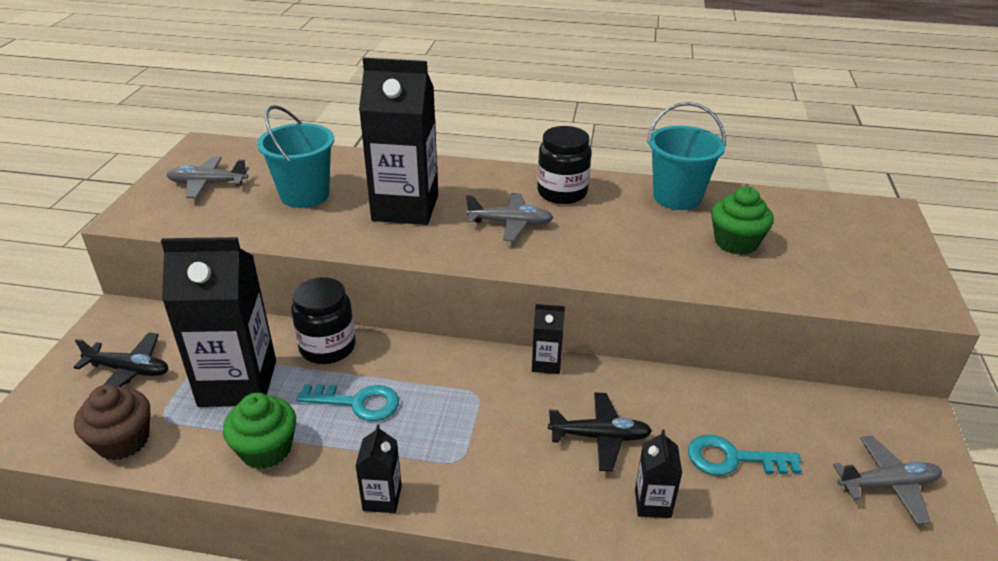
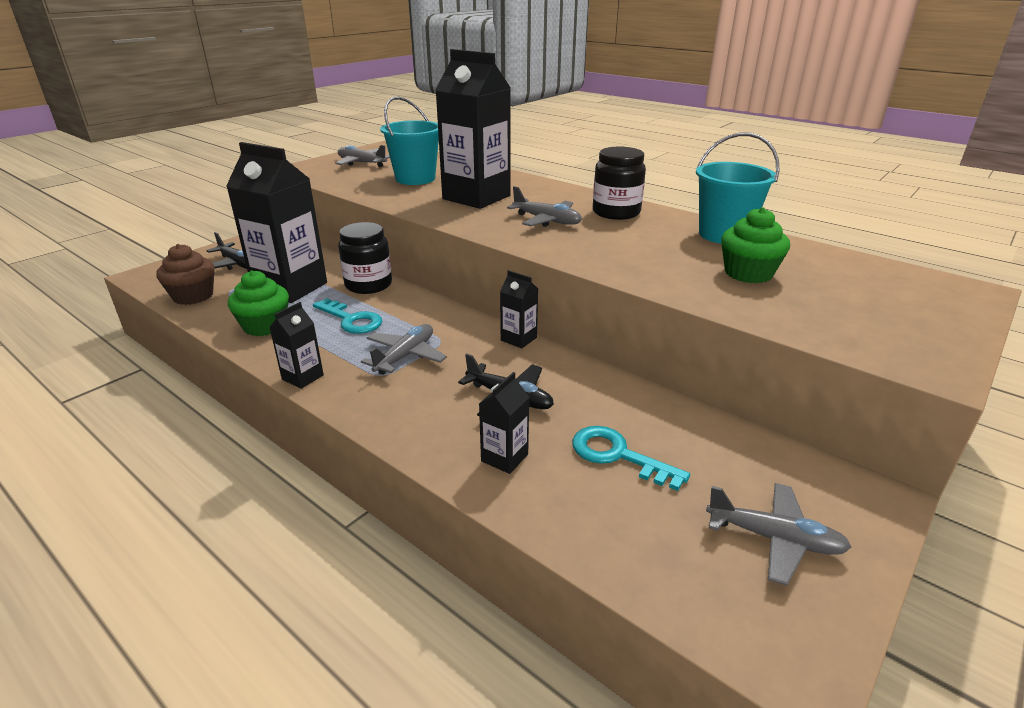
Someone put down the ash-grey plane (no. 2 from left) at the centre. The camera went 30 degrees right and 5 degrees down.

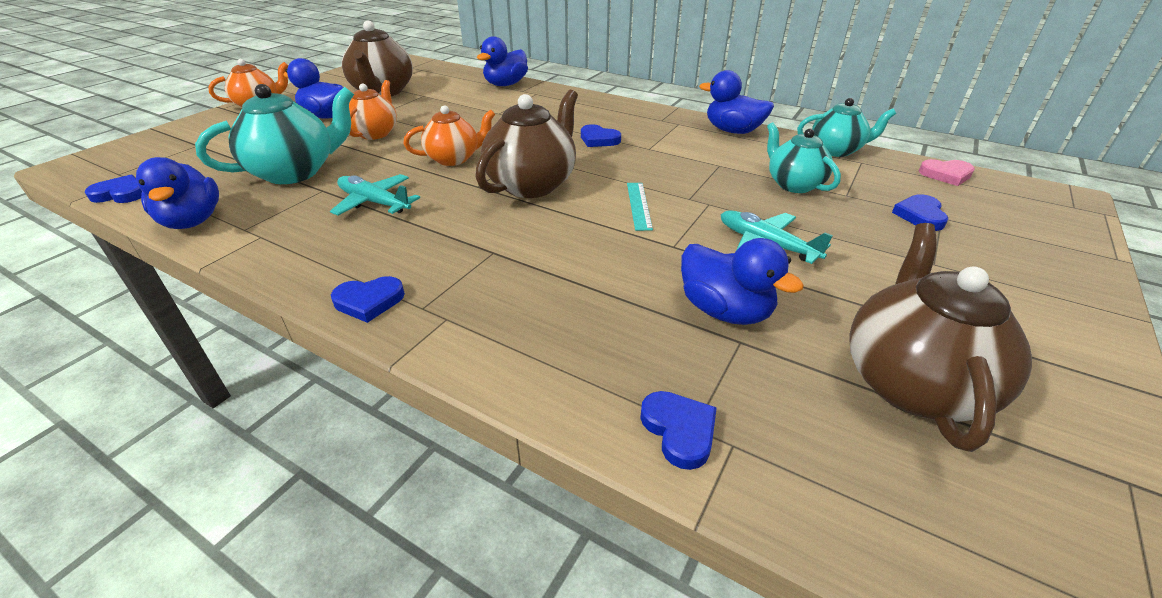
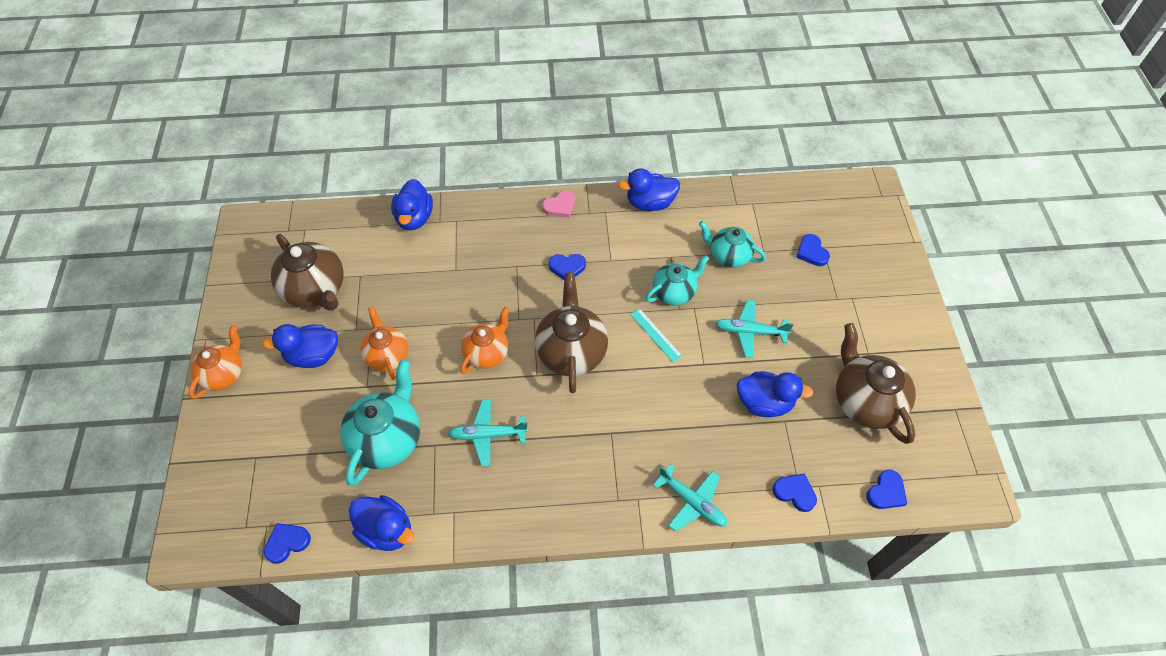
Someone carried the cobalt love heart (no. 2 from left in the first image) from the middle left to the bottom right. Someone carried the turquoise china teapot (no. 3 from left in the first image) from the top right to the centre. Someone carried the rosy love heart from the top right to the top centre. Someone put down the turquoise plane (no. 2 from left) at the bottom centre. The camera went 35 degrees left and 20 degrees up.

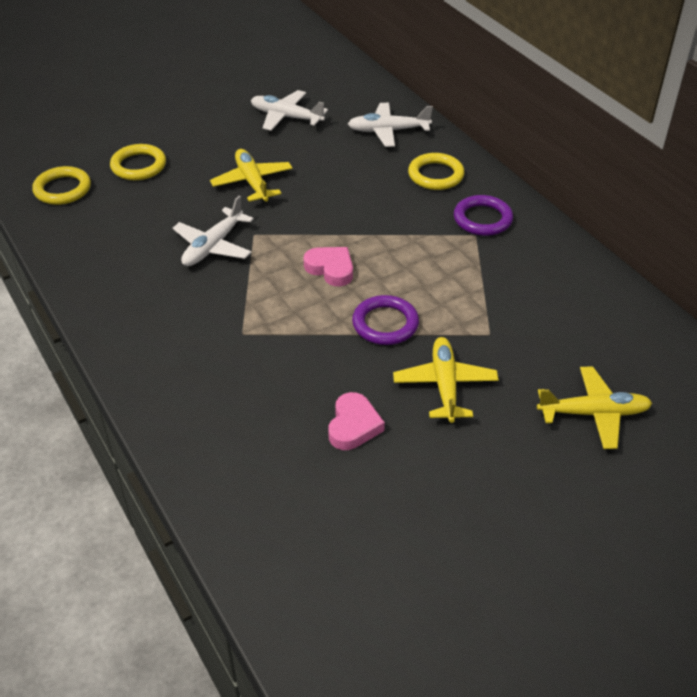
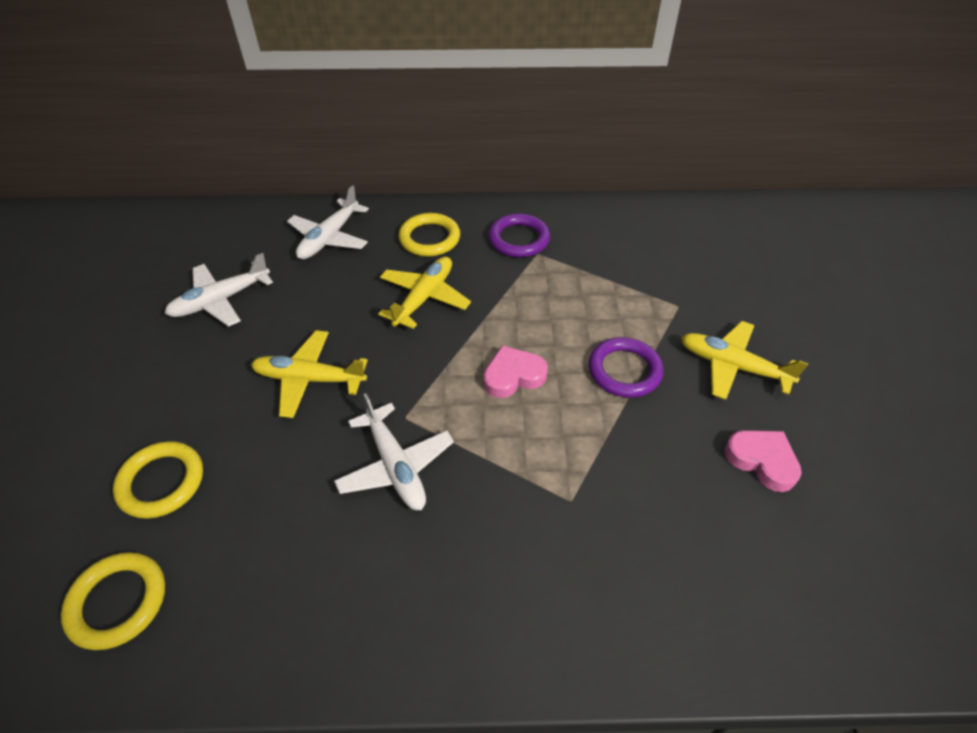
Someone carried the golden plane (no. 3 from left in the first image) from the middle right to the centre. The camera went 60 degrees left and 5 degrees up.

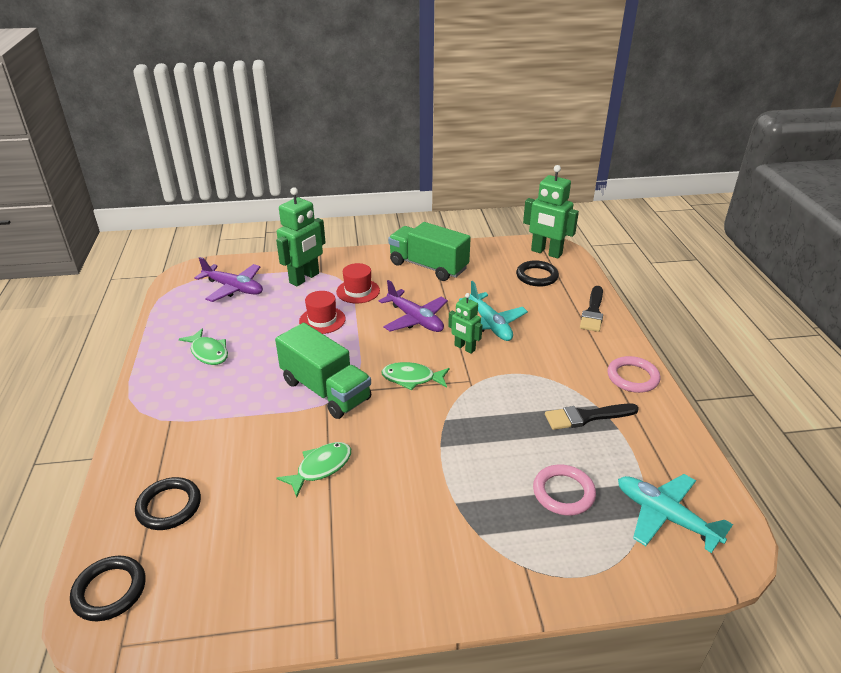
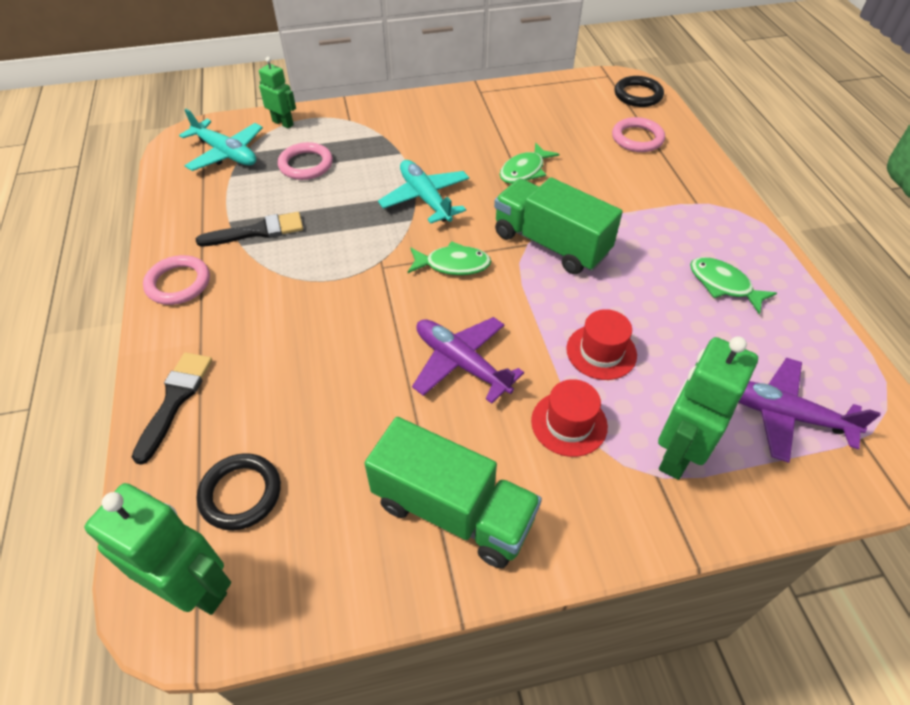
Someone repainted the black hoop (no. 2 from left) at the bottom left, which became the rosy hoop (no. 3 from left) at the top right. Someone carried the leaf-green robot (no. 2 from left) from the centre to the top left. Someone carried the turquoise plane (no. 1 from left in the first image) from the centre to the top centre. The camera went 175 degrees right and 15 degrees up.

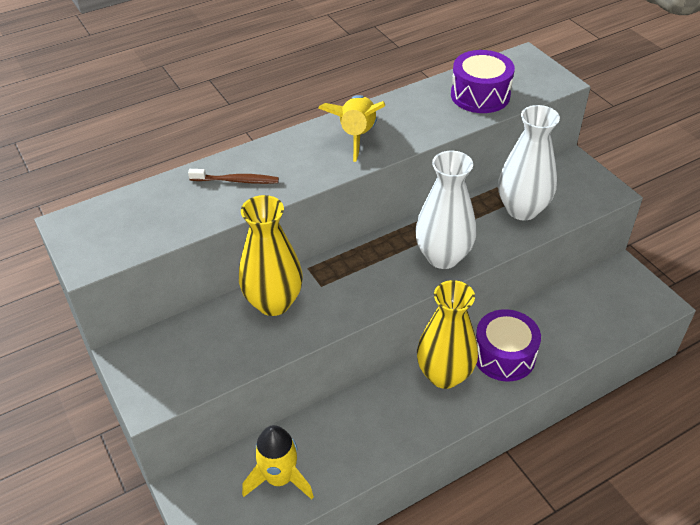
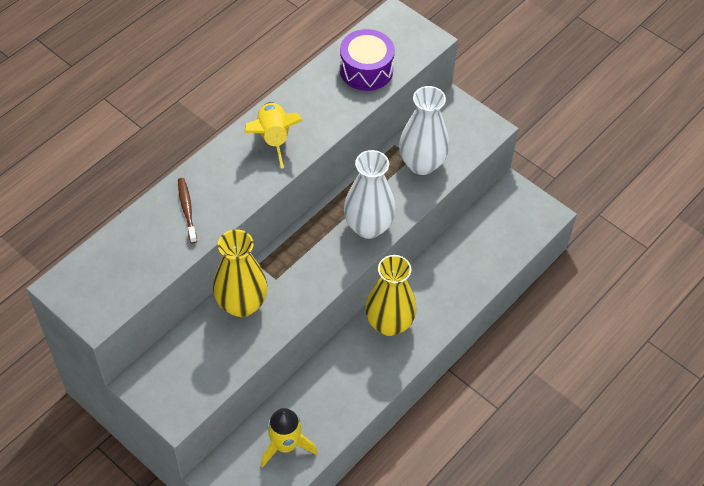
Someone rotated the dark brown tooth brush at the middle left by 90 degrees counterclockwise. Someone took away the royal purple toy drum (no. 2 from left) at the middle right. The camera went 20 degrees left and 10 degrees up.

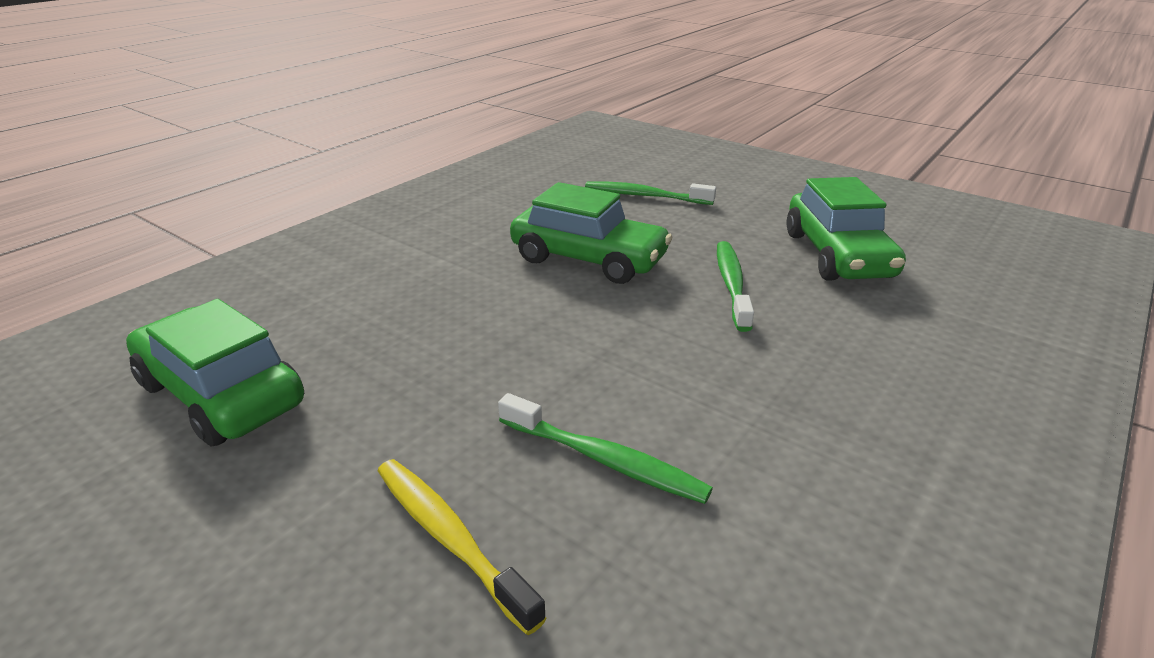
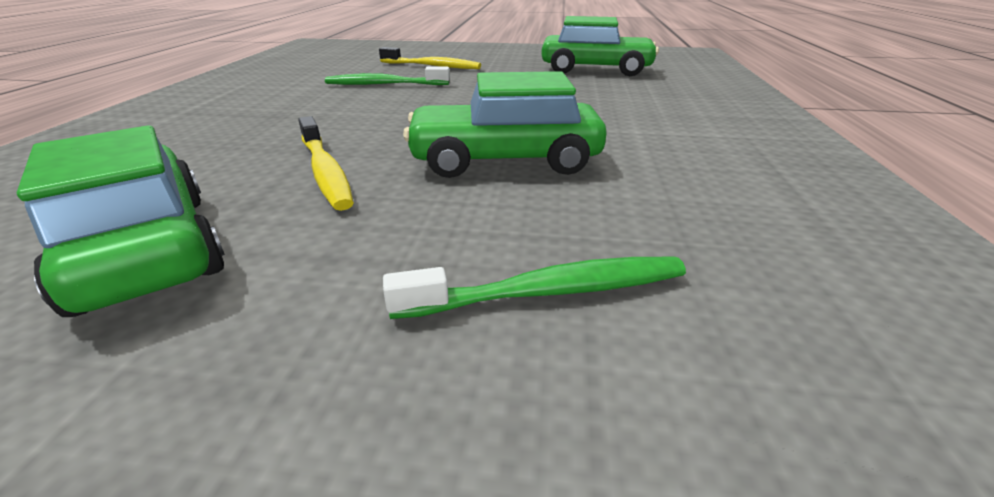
Someone repainted the leaf-green tooth brush (no. 3 from left) at the centre, which became the golden tooth brush (no. 1 from left) at the top left. The camera went 150 degrees right and 0 degrees up.

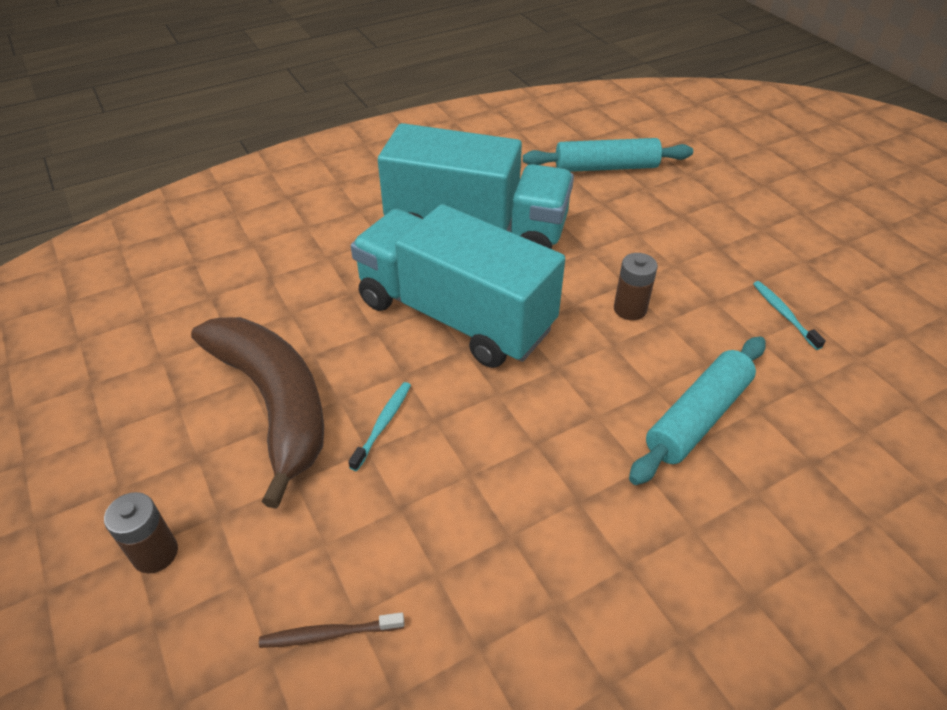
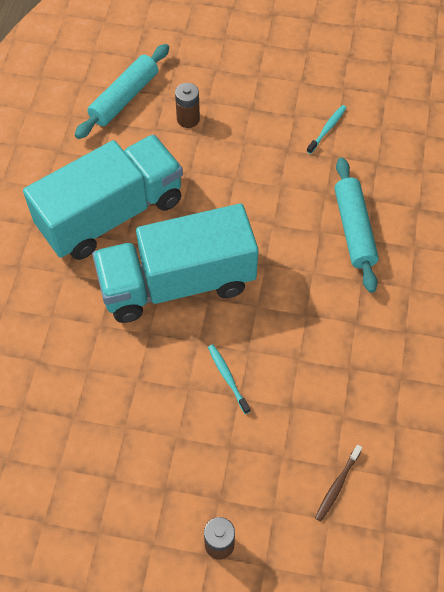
Someone took away the dark brown banana fruit at the middle left. Someone carried the dark brown battery (no. 2 from left in the first image) from the middle right to the top centre. Someone rotated the turquoise tooth brush (no. 2 from left) at the middle right by 105 degrees clockwise. The camera went 50 degrees left and 15 degrees up.

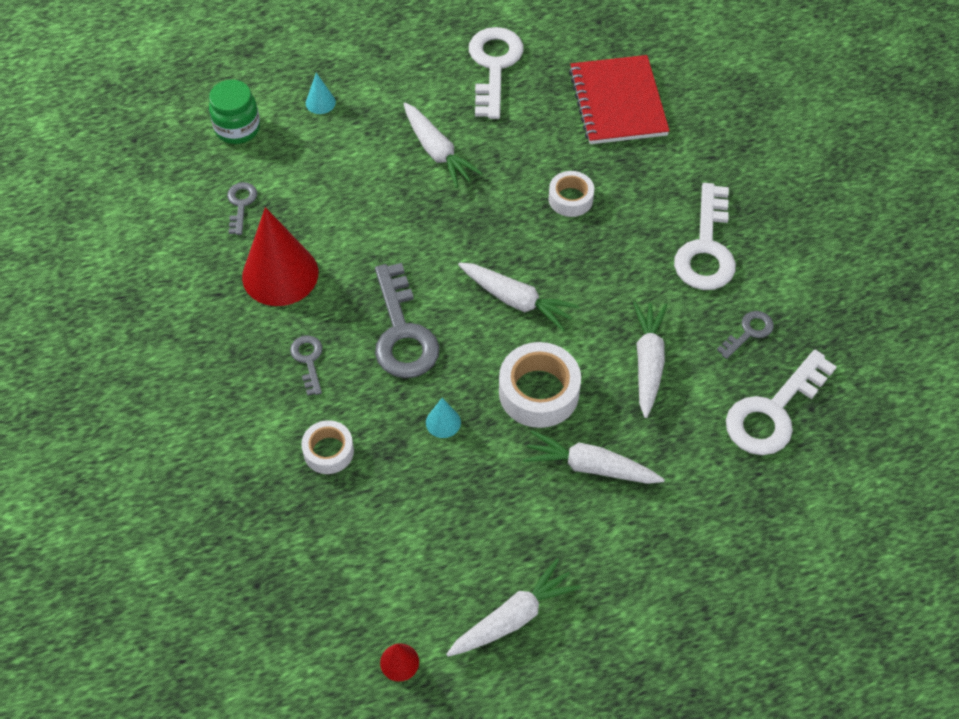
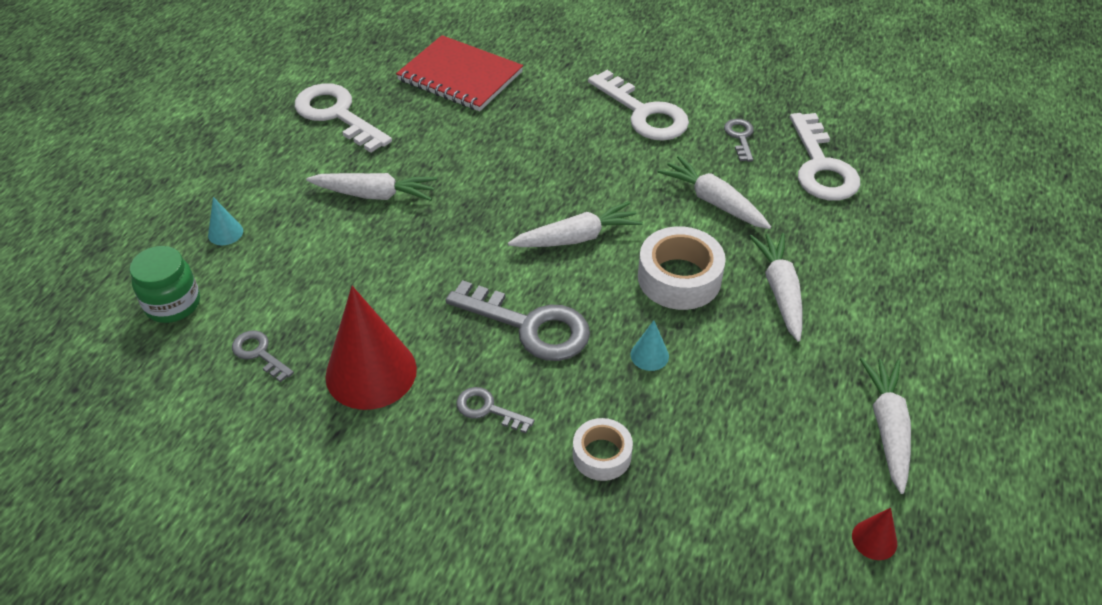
Someone rotated the snow-white carrot (no. 4 from left) at the centre by 120 degrees clockwise. Someone took away the snow-white roll of tape (no. 3 from left) at the top centre. The camera went 50 degrees left and 10 degrees down.

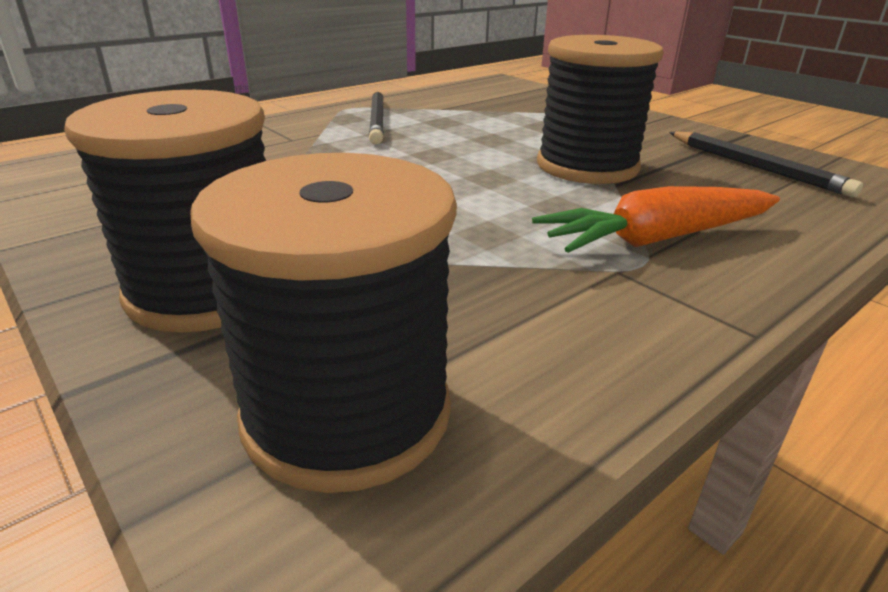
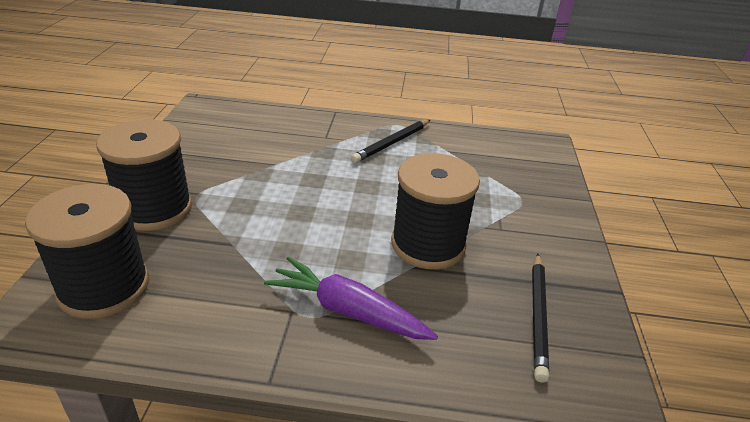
Someone repainted the bright orange carrot at the middle right, which became the royal purple carrot at the bottom centre. The camera went 45 degrees right and 5 degrees up.

